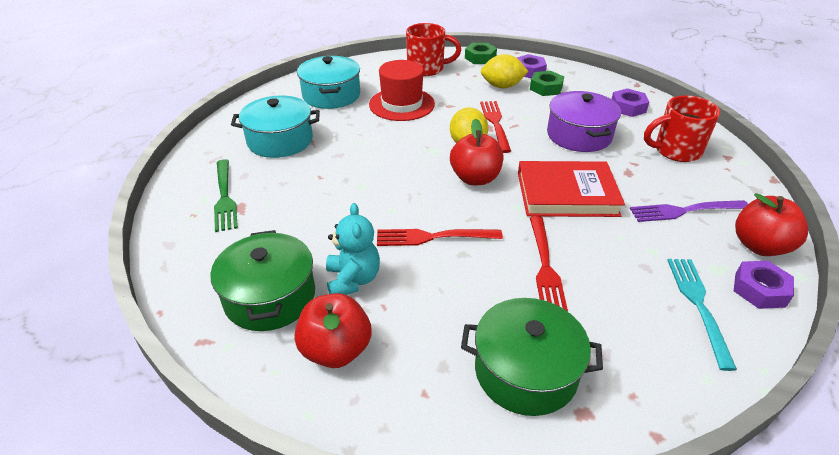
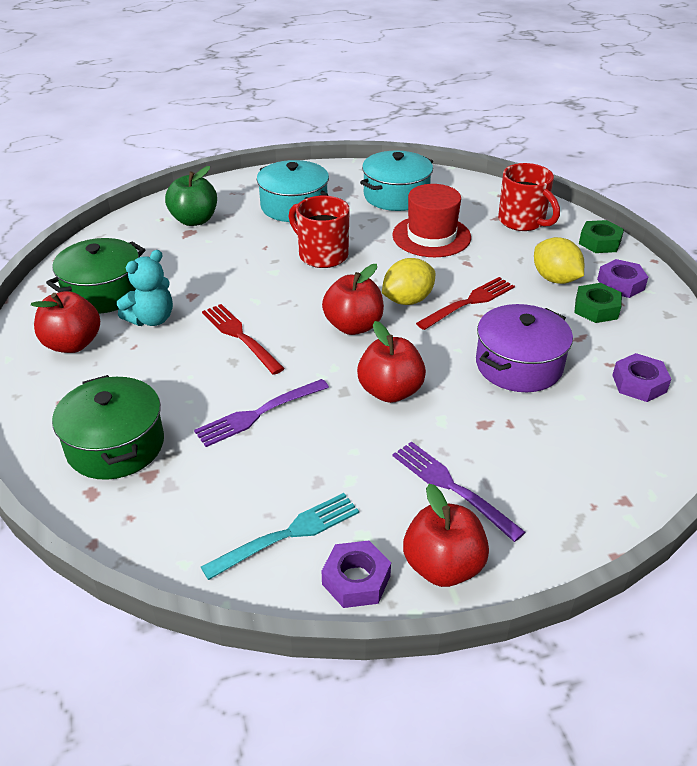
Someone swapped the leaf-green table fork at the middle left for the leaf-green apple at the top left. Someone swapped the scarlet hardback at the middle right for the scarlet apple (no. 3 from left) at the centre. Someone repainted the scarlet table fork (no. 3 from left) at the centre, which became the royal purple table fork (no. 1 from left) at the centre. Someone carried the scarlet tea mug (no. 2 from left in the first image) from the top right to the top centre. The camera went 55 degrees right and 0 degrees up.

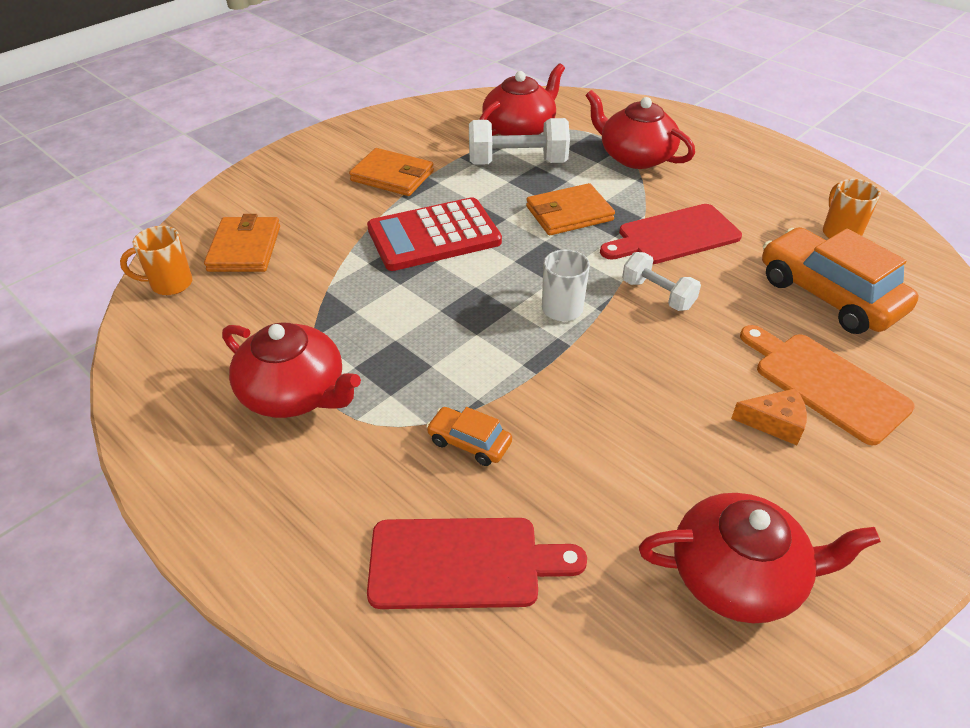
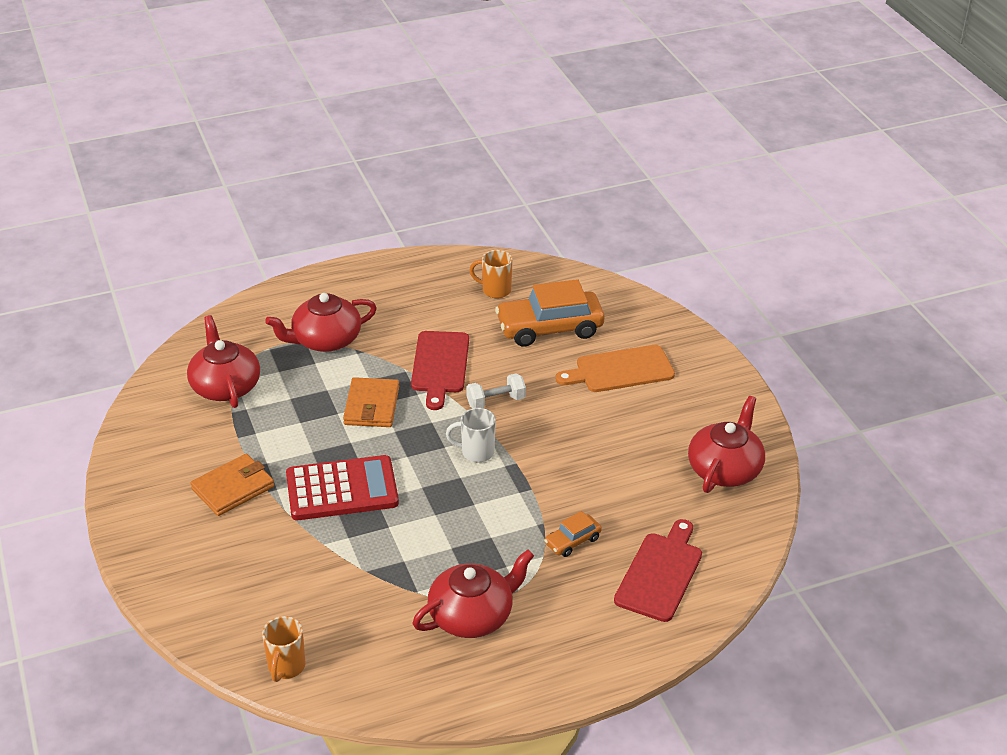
Someone took away the bright orange card wallet (no. 1 from left) at the middle left. Someone rotated the scarlet pocket calculator at the top centre by 105 degrees counterclockwise. Someone took away the snow-white free weight (no. 1 from left) at the top centre. Someone took away the bright orange piece of cheese at the middle right. The camera went 65 degrees left and 5 degrees down.

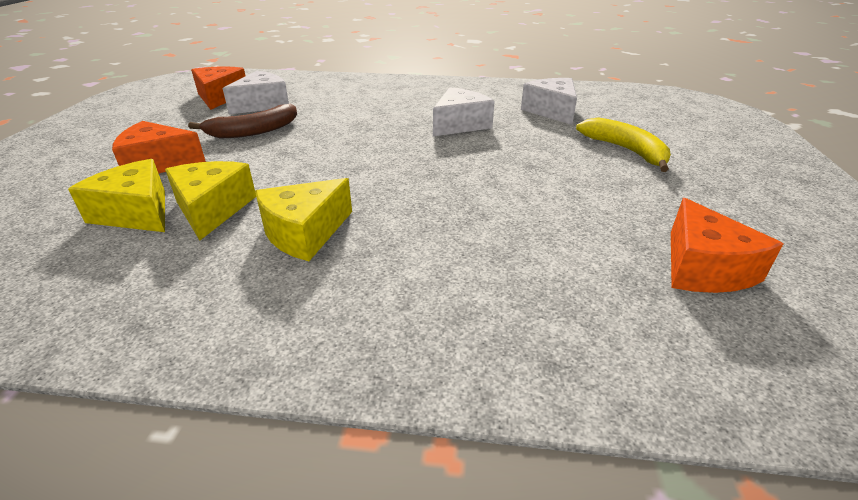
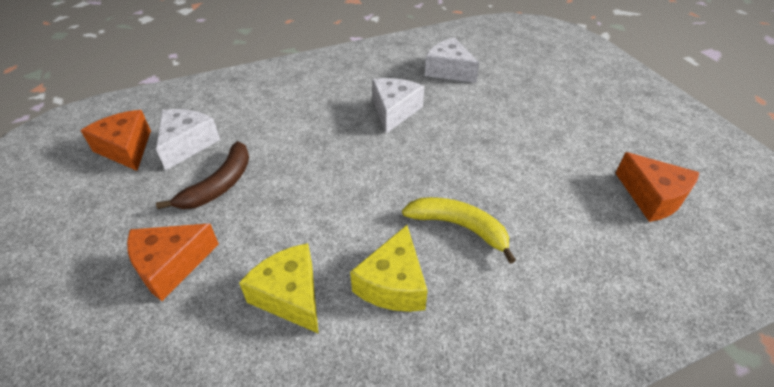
Someone took away the golden piece of cheese (no. 1 from left) at the middle left. Someone carried the golden banana fruit from the top right to the centre. The camera went 30 degrees left and 10 degrees up.

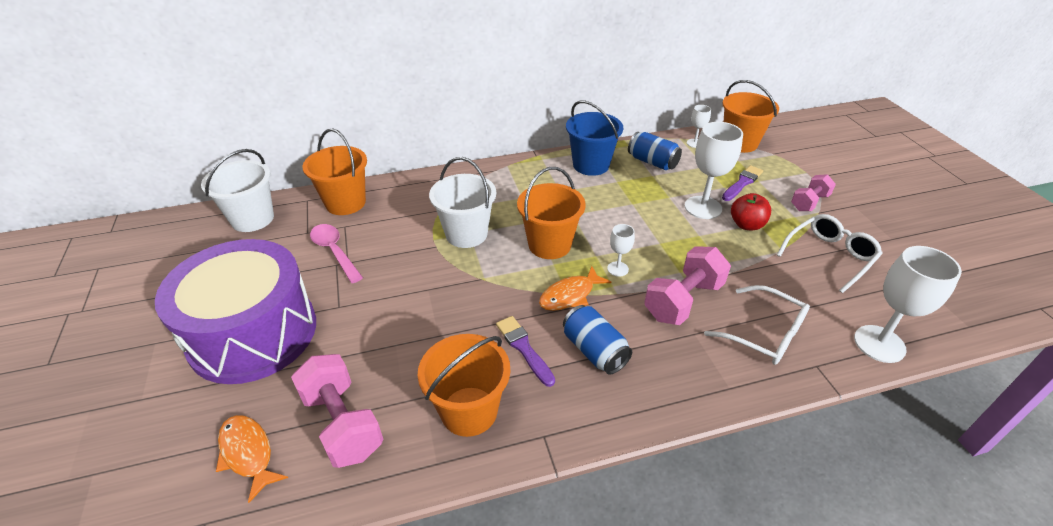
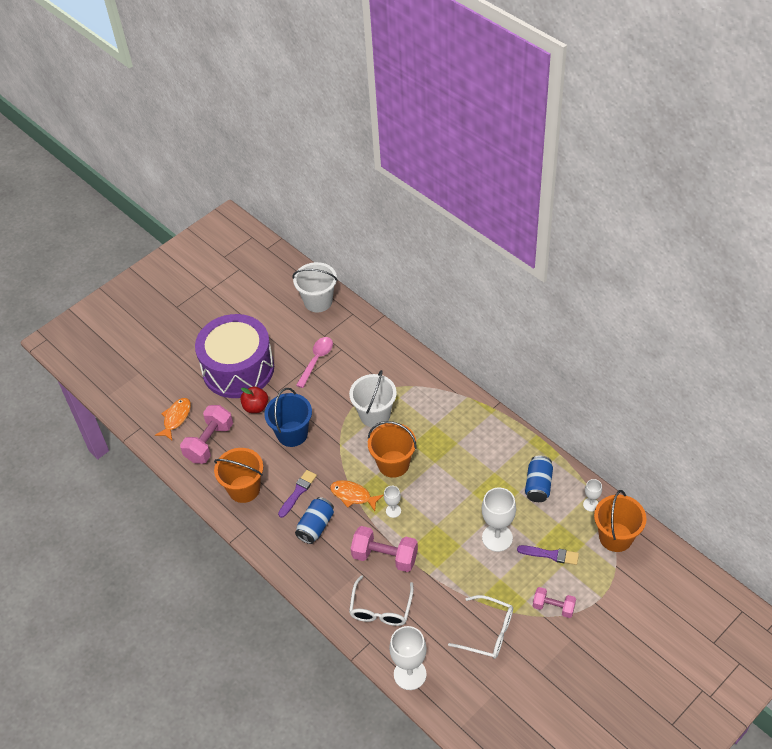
Someone took away the bright orange pail (no. 1 from left) at the top left. Someone carried the cobalt pail from the top centre to the centre. Someone carried the scarlet apple from the middle right to the middle left. The camera went 65 degrees right and 10 degrees up.

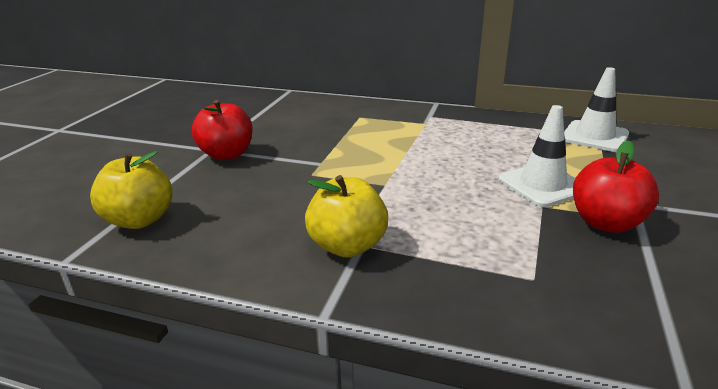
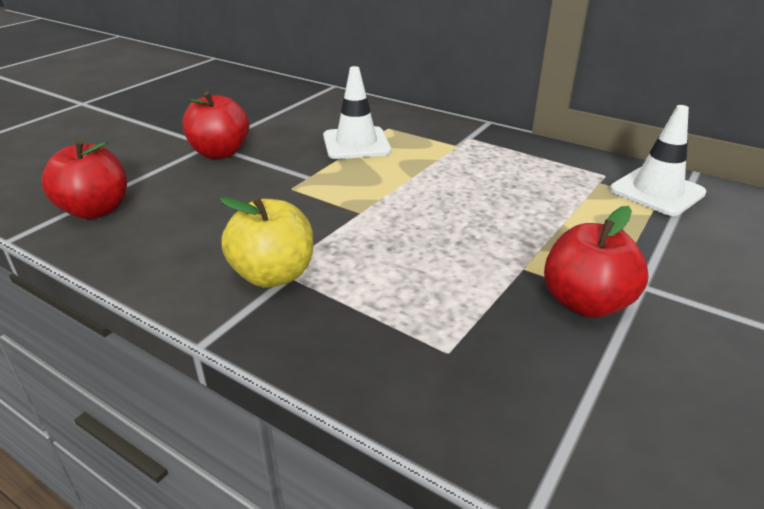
Someone repainted the golden apple (no. 1 from left) at the middle left, which became the scarlet apple (no. 1 from left) at the middle left. Someone carried the snow-white road cone (no. 1 from left) from the middle right to the top centre. The camera went 15 degrees right and 5 degrees up.

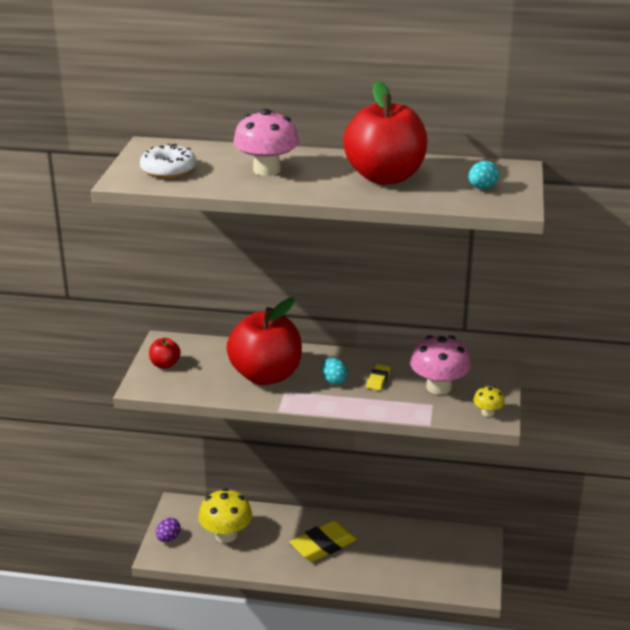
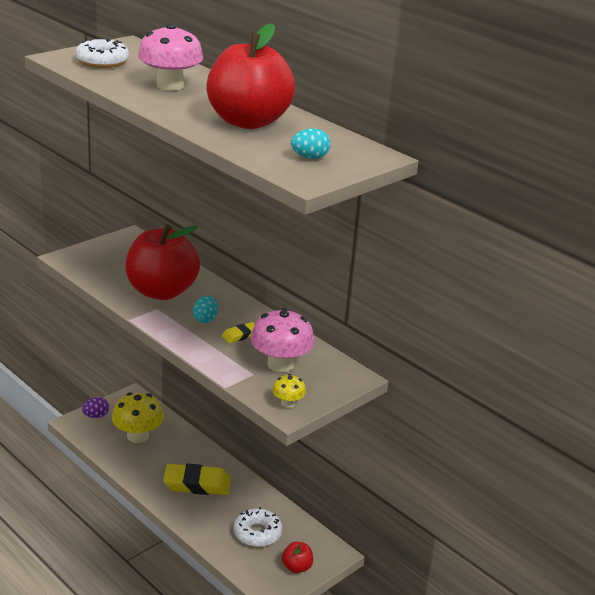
Someone carried the scarlet apple (no. 1 from left in the first image) from the middle left to the bottom centre. Someone put down the snow-white glazed donut (no. 2 from left) at the bottom centre. The camera went 35 degrees right and 0 degrees up.

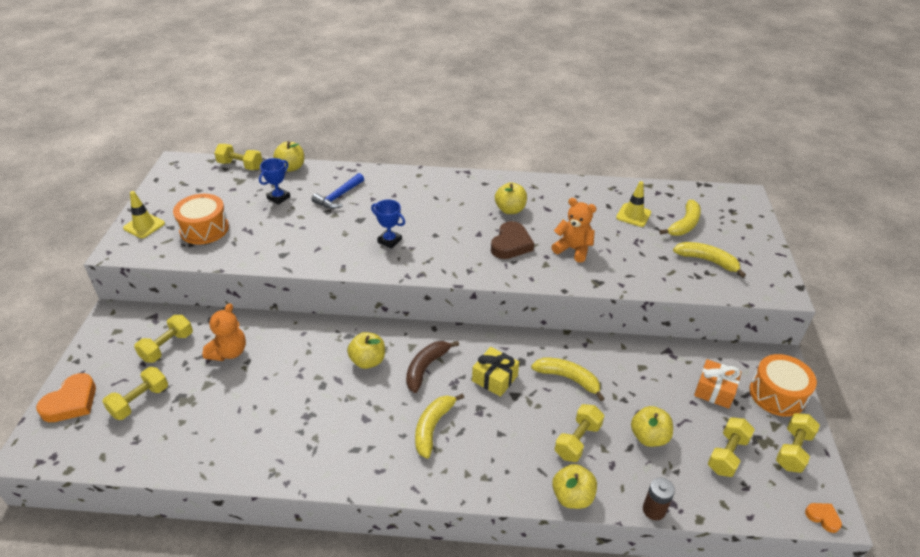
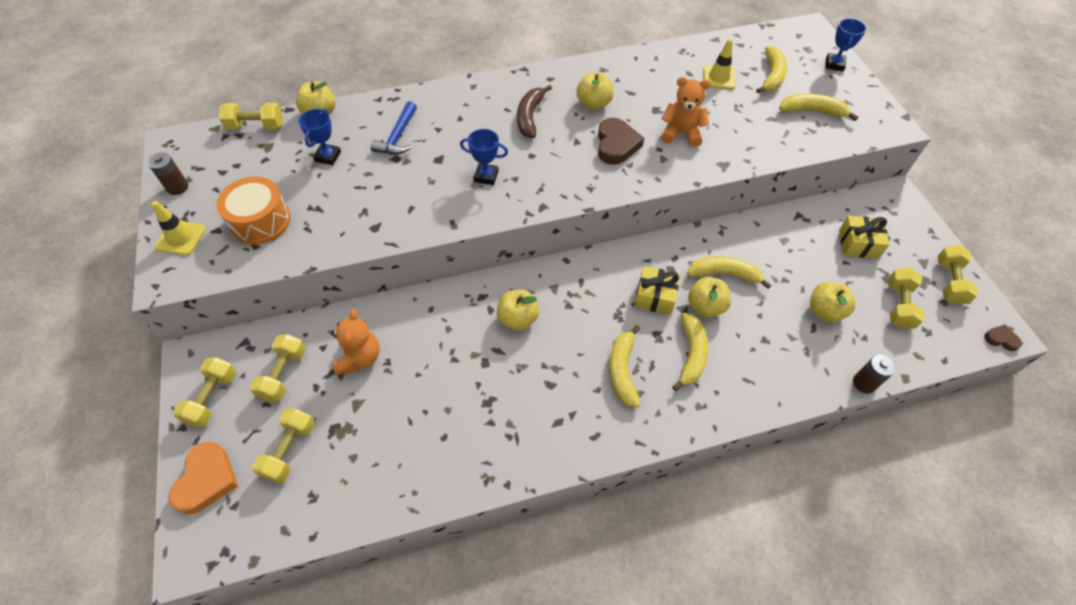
Someone carried the dark brown banana fruit from the centre to the top centre. Someone carried the golden apple (no. 4 from left) from the bottom centre to the centre. Someone carried the golden free weight (no. 4 from left in the first image) from the bottom centre to the middle left. Someone repainted the bright orange present at the bottom right, which became the golden present (no. 2 from left) at the middle right. Someone took away the bright orange toy drum (no. 2 from left) at the bottom right. Someone repainted the bright orange love heart (no. 2 from left) at the bottom right, which became the dark brown love heart (no. 2 from left) at the middle right. Someone put down the dark brown battery (no. 1 from left) at the top left. Someone put down the golden banana fruit (no. 2 from left) at the centre. Someone put down the cobalt trophy (no. 3 from left) at the top right. The camera went 20 degrees left and 15 degrees up.

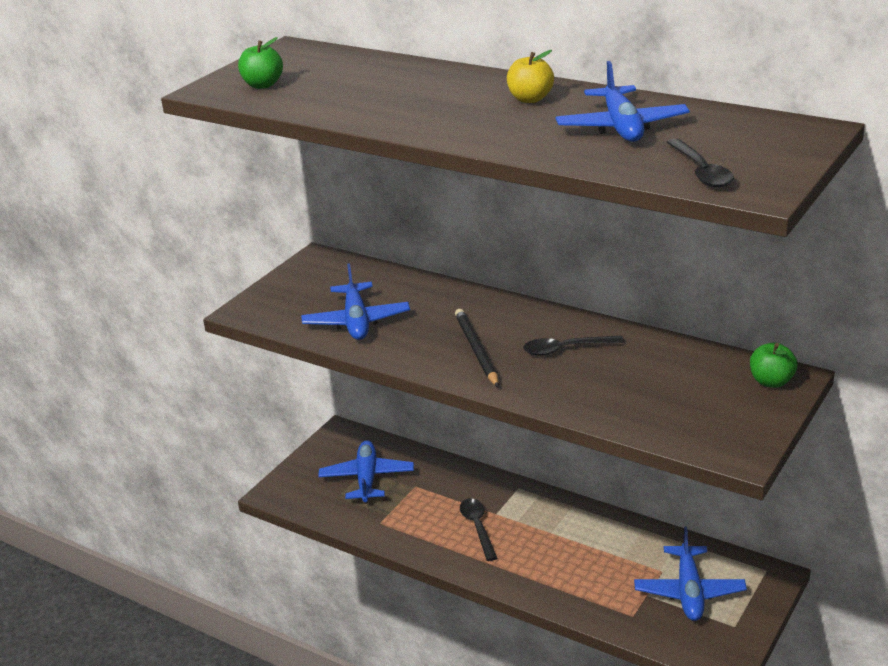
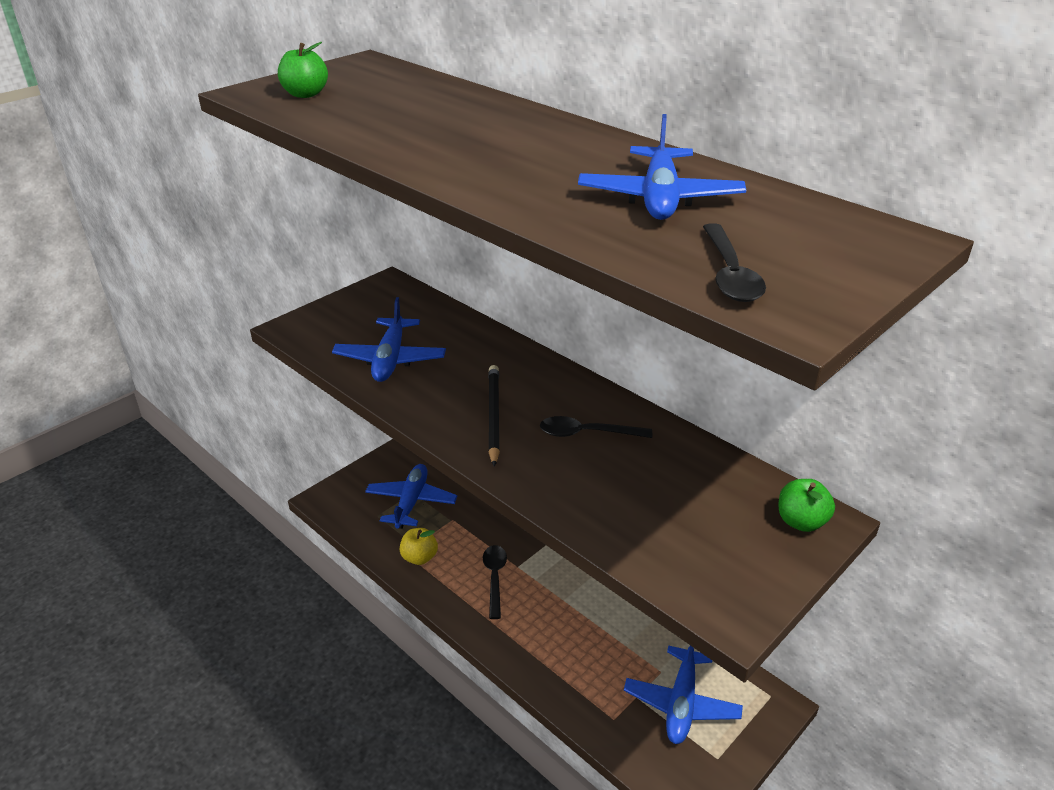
Someone carried the golden apple from the top centre to the bottom centre. The camera went 10 degrees right and 5 degrees up.

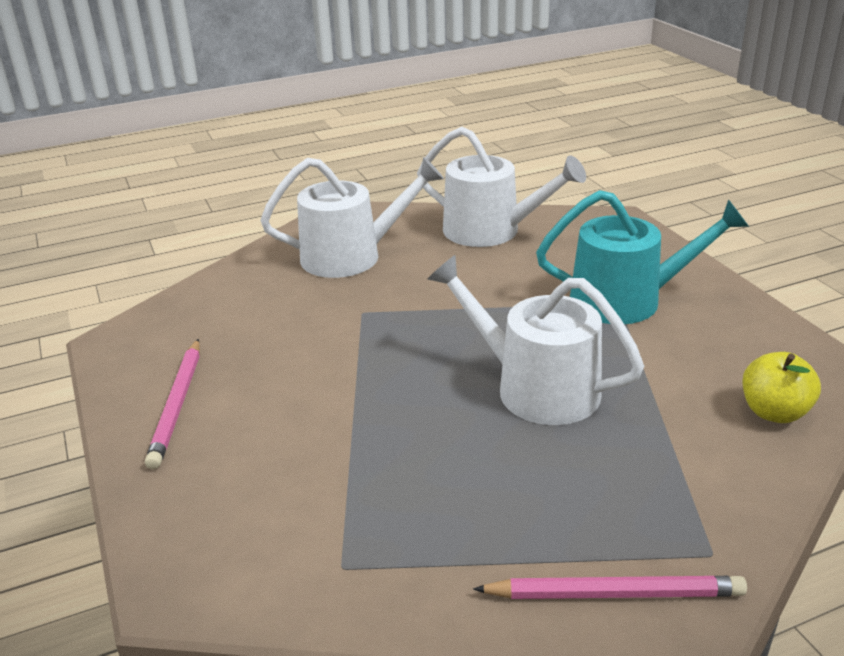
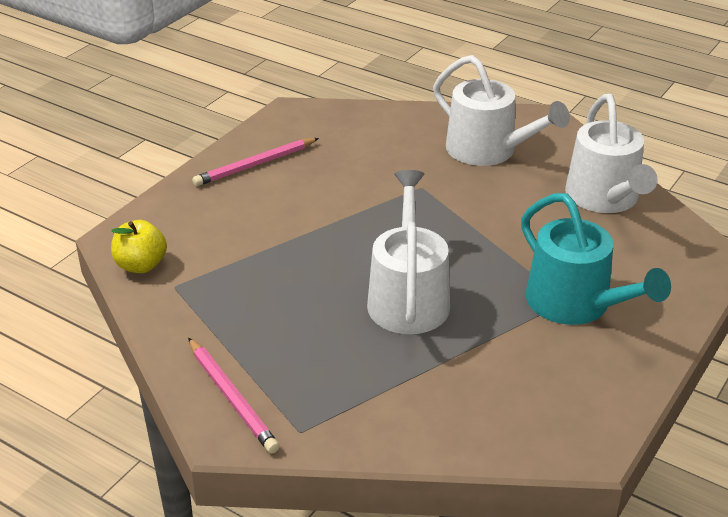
Someone carried the golden apple from the middle right to the middle left. The camera went 55 degrees right and 5 degrees up.

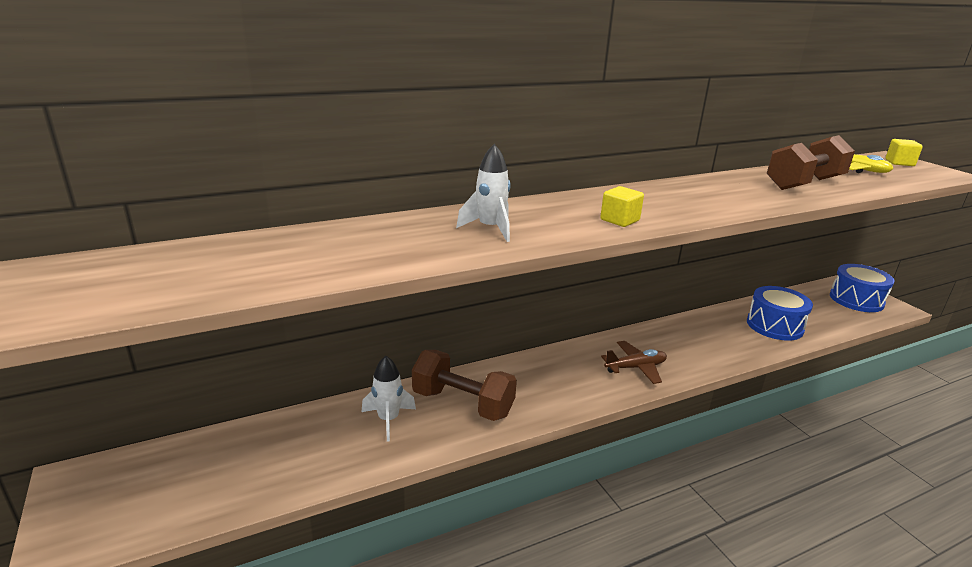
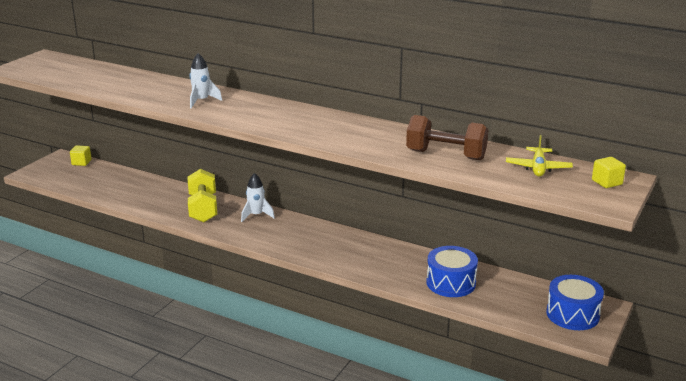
Someone carried the snow-white spaceship (no. 1 from left in the first image) from the bottom centre to the centre. Someone repainted the dark brown free weight (no. 1 from left) at the bottom centre, which became the golden free weight at the middle left. Someone carried the golden cube (no. 1 from left) from the centre to the middle left. Someone took away the dark brown plane at the centre. The camera went 55 degrees right and 0 degrees up.

